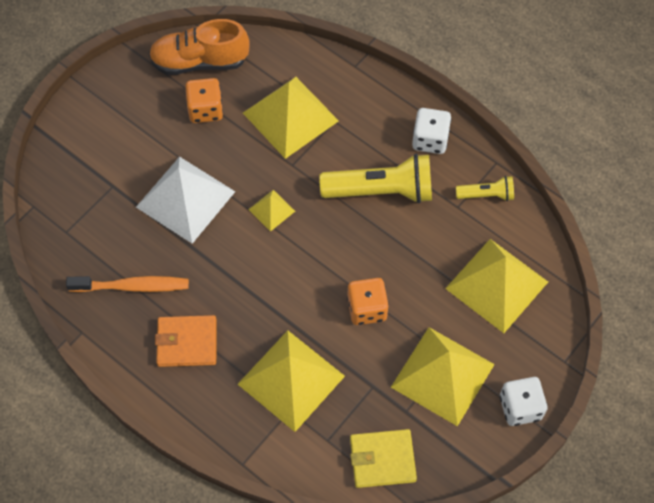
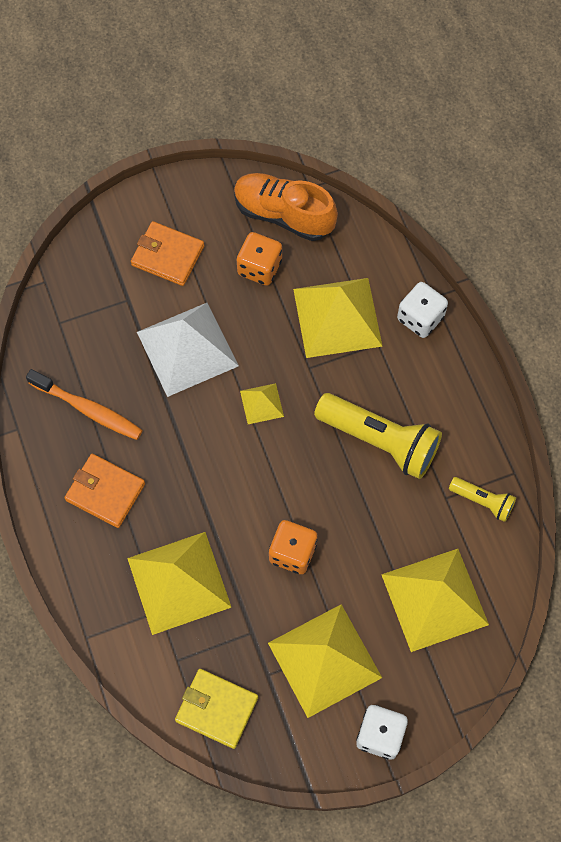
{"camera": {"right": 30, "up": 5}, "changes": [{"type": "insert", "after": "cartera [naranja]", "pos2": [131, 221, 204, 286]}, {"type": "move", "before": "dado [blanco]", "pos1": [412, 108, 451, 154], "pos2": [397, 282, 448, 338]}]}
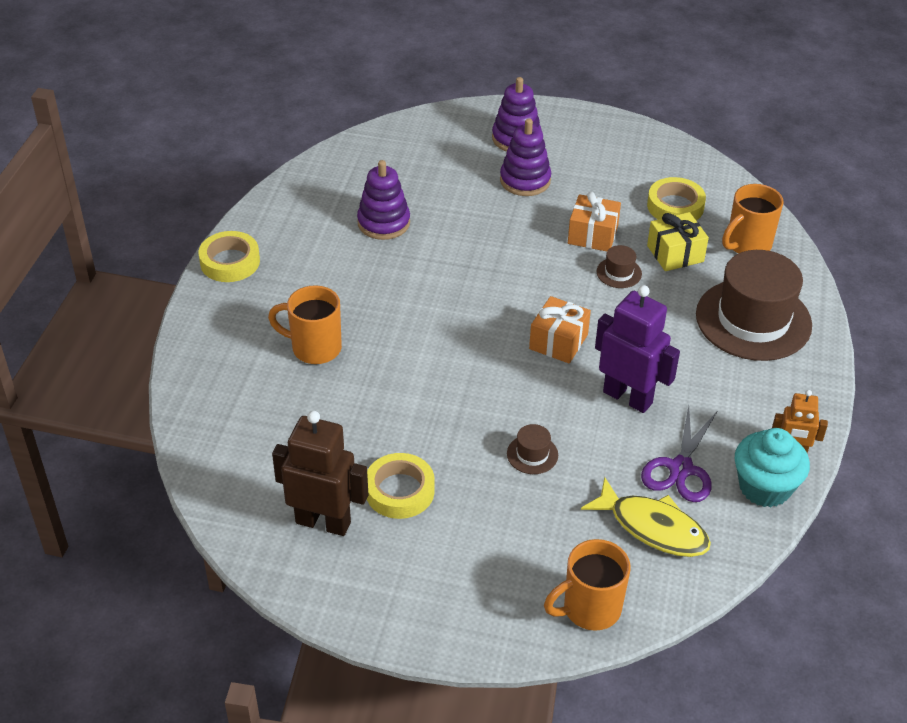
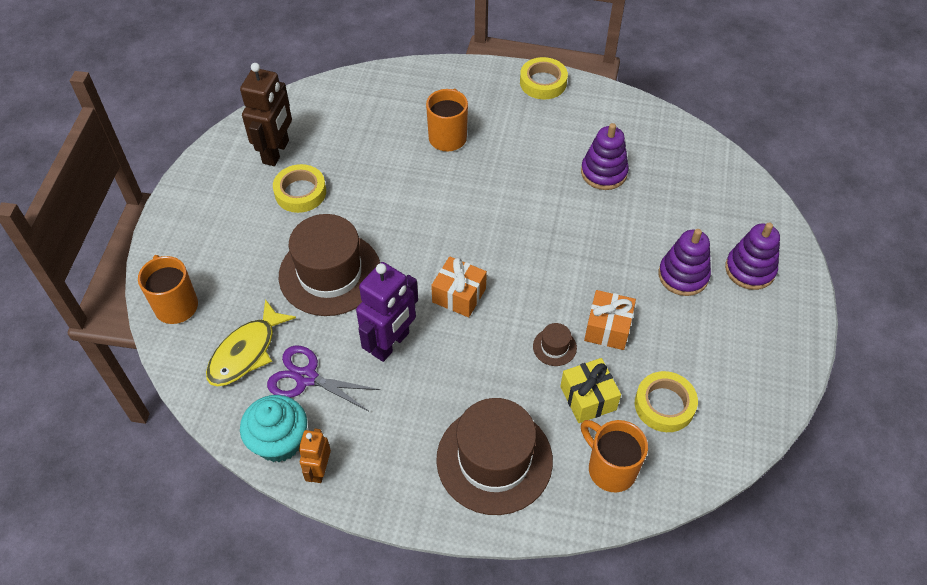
{"camera": {"right": 90, "up": 10}, "changes": [{"type": "resize", "before": "sombrero [marrón]", "pos1": [507, 424, 558, 474], "pos2": [279, 214, 380, 316], "scale": 2.46}]}
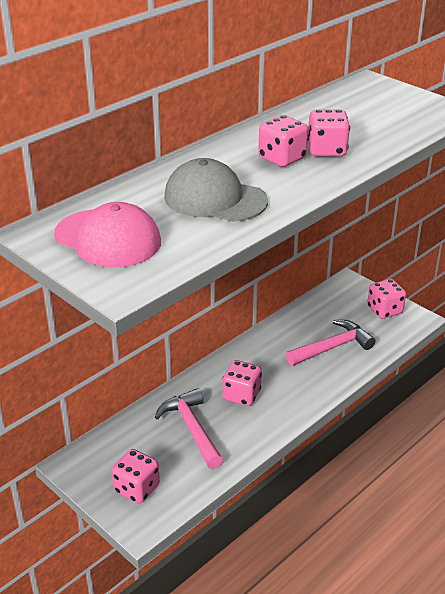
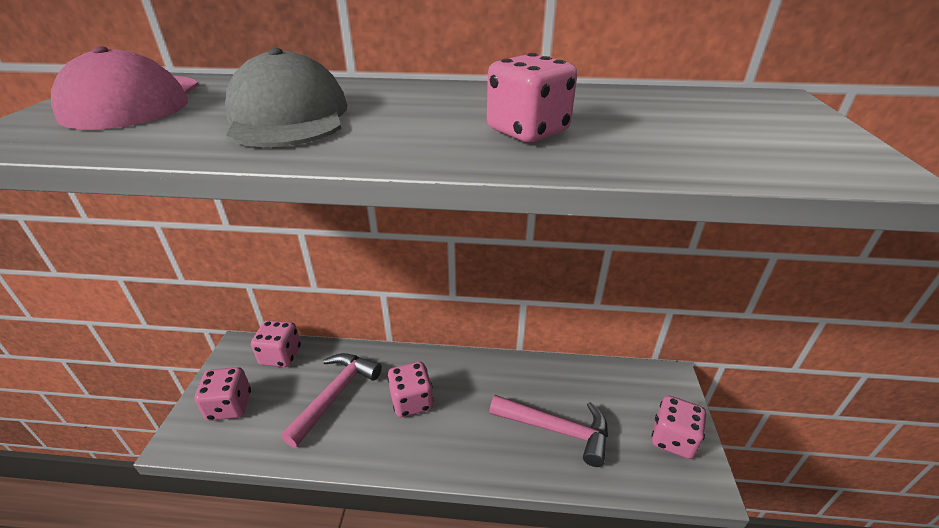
{"camera": {"right": 50, "up": 0}, "changes": [{"type": "move", "before": "dado [rosa]", "pos1": [258, 115, 308, 167], "pos2": [251, 320, 301, 367]}]}
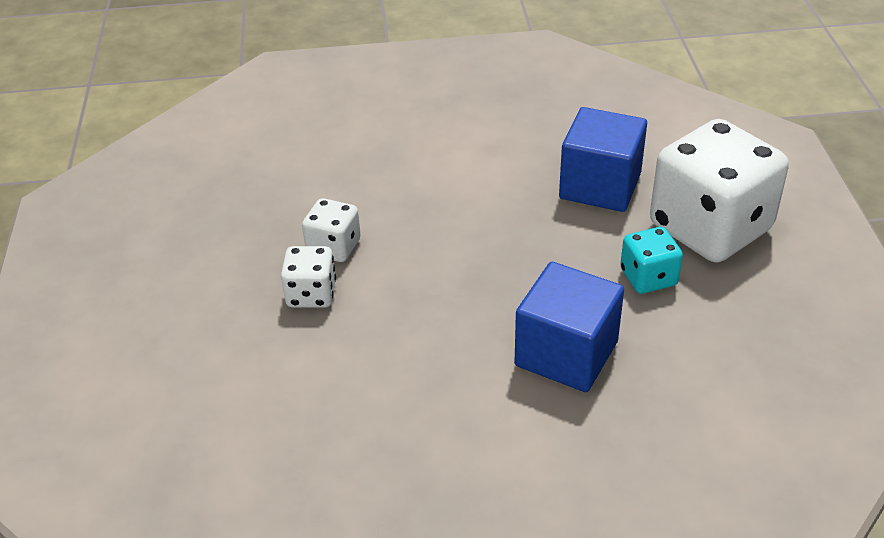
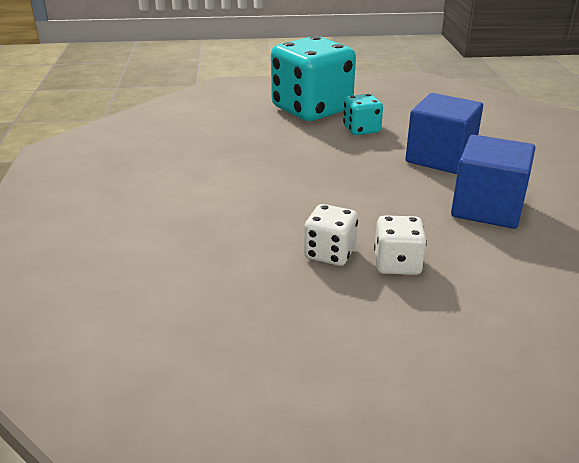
{"camera": {"right": -90, "up": -10}, "changes": [{"type": "move", "before": "cubo [azul]", "pos1": [559, 107, 647, 212], "pos2": [451, 135, 535, 229]}, {"type": "recolor", "before": "dado [blanco]", "after": "dado [turquesa]", "pos1": [650, 119, 789, 262], "pos2": [271, 36, 356, 121]}]}
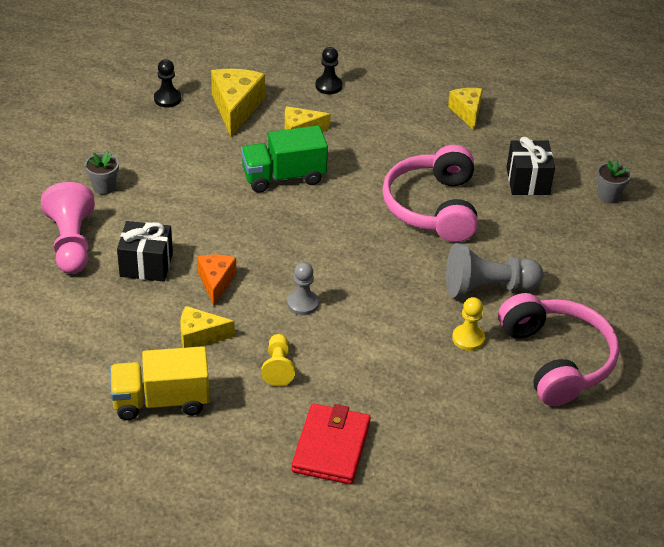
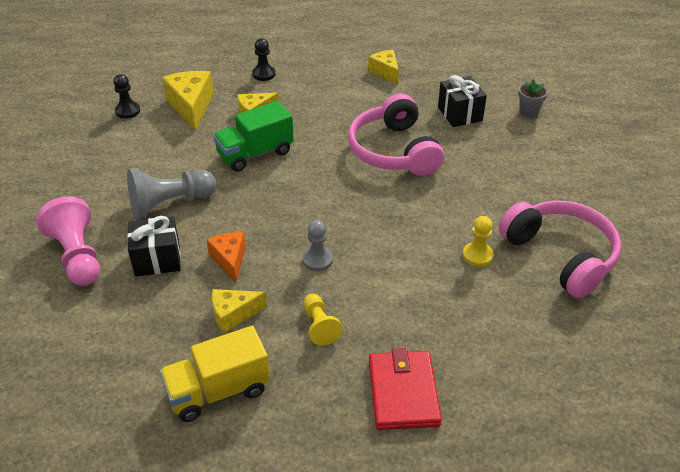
{"camera": {"right": -15, "up": 0}, "changes": [{"type": "delete", "before": "maceta [gris]", "pos1": [85, 151, 119, 195]}, {"type": "move", "before": "peón [gris]", "pos1": [446, 243, 544, 298], "pos2": [127, 168, 216, 219]}]}
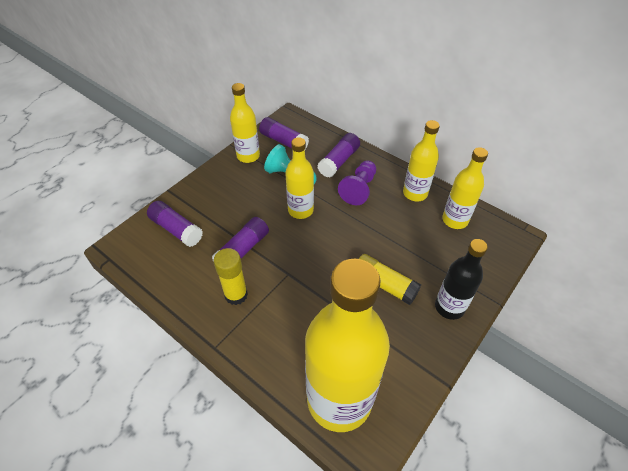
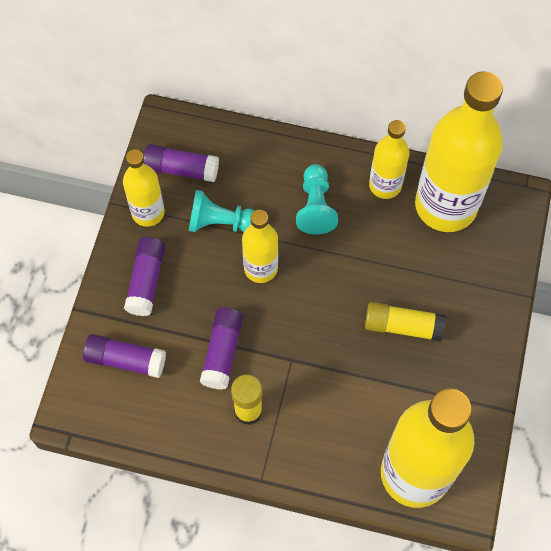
{"camera": {"right": -25, "up": 15}, "changes": [{"type": "delete", "before": "botella [negro]", "pos1": [435, 239, 488, 320]}, {"type": "move", "before": "barra de pegamento [morado]", "pos1": [317, 133, 360, 177], "pos2": [124, 237, 166, 316]}, {"type": "recolor", "before": "peón [morado]", "after": "peón [turquesa]", "pos1": [338, 160, 376, 205], "pos2": [296, 164, 338, 234]}, {"type": "resize", "before": "botella [amarillo]", "pos1": [442, 147, 488, 229], "pos2": [415, 71, 503, 232], "scale": 1.9}]}
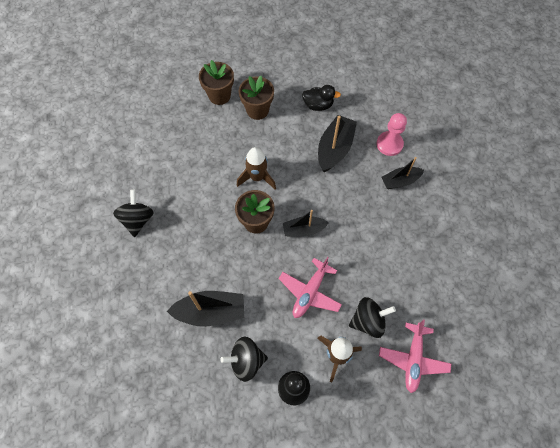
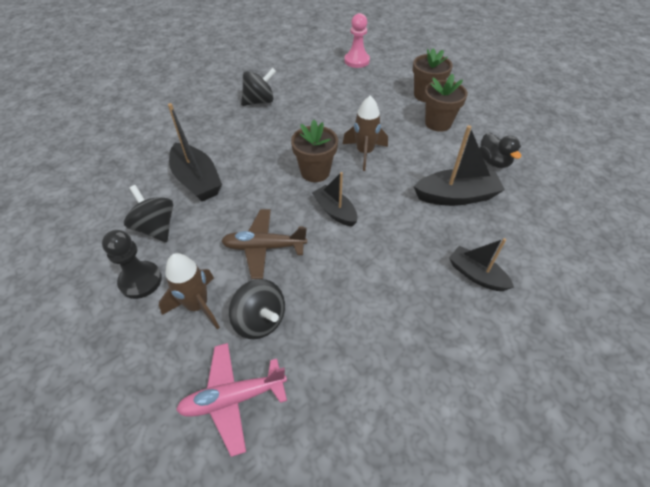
{"camera": {"right": 60, "up": -15}, "changes": [{"type": "move", "before": "peón [rosa]", "pos1": [377, 113, 407, 156], "pos2": [344, 13, 370, 68]}, {"type": "recolor", "before": "avión [rosa]", "after": "avión [marrón]", "pos1": [279, 257, 342, 318], "pos2": [221, 209, 307, 279]}]}
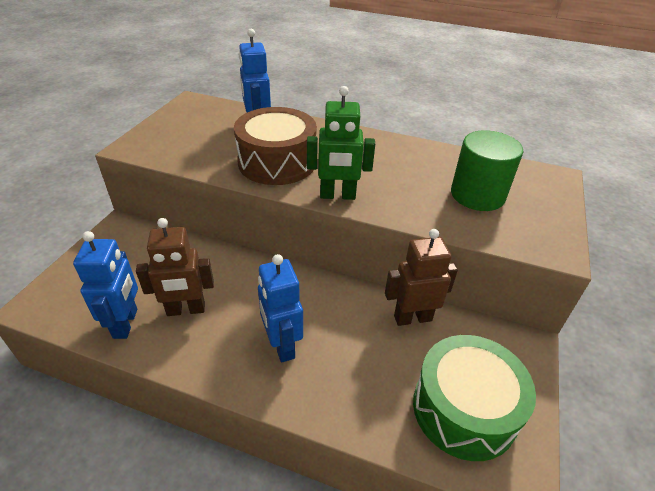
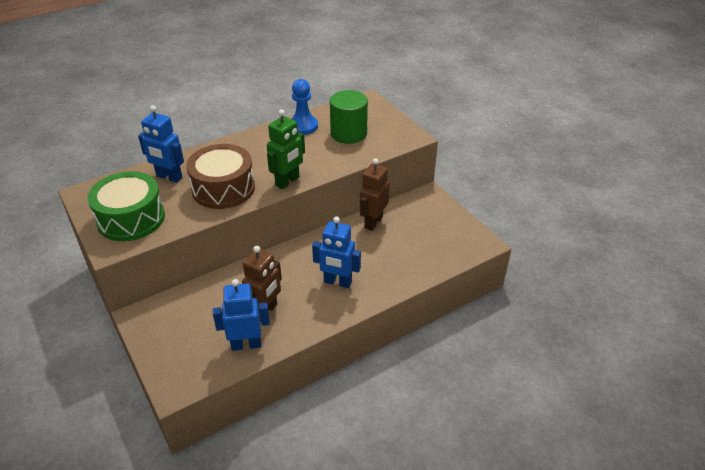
{"camera": {"right": -50, "up": 0}, "changes": [{"type": "insert", "after": "peón [azul]", "pos2": [291, 79, 318, 135]}, {"type": "move", "before": "tambor [verde]", "pos1": [413, 335, 536, 461], "pos2": [87, 171, 165, 241]}, {"type": "rotate", "before": "robot [azul]", "pos1": [73, 231, 138, 339], "pos2": [213, 279, 270, 351], "turn": -45}]}
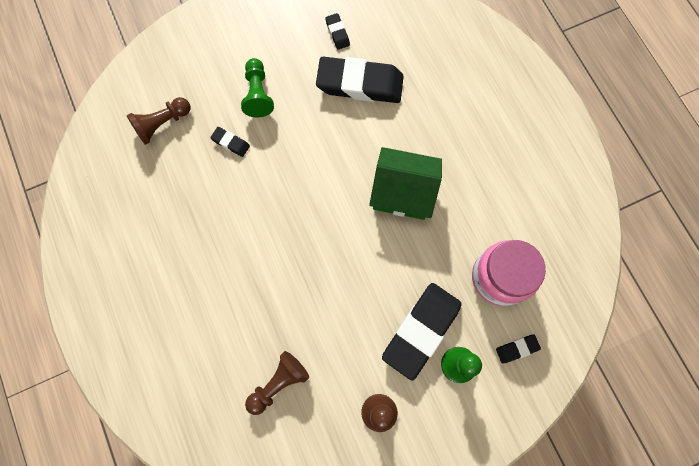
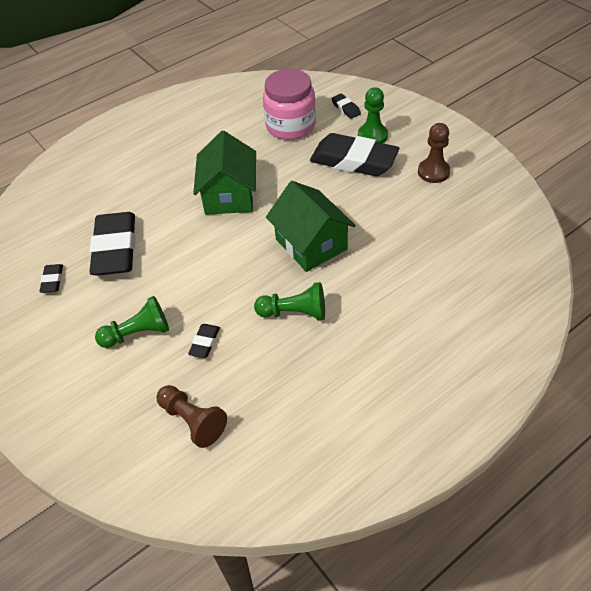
{"camera": {"right": -100, "up": -25}, "changes": [{"type": "delete", "before": "peón [marrón]", "pos1": [245, 351, 309, 415]}, {"type": "insert", "after": "peón [verde]", "pos2": [254, 282, 325, 320]}, {"type": "insert", "after": "casa [verde]", "pos2": [266, 181, 356, 272]}, {"type": "rotate", "before": "goma de borrar [negro]", "pos1": [325, 13, 350, 50], "pos2": [39, 264, 63, 293], "turn": -60}]}
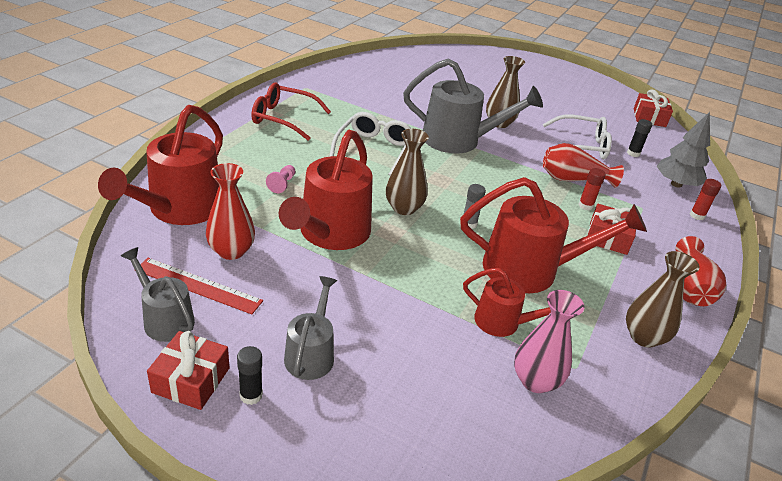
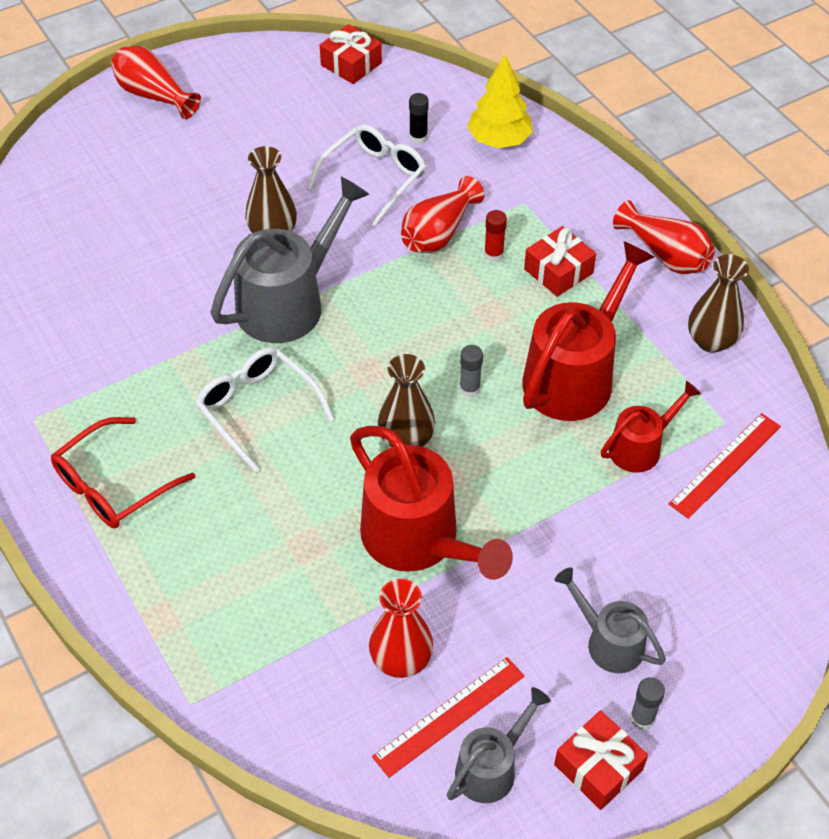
{"camera": {"right": -55, "up": 15}, "changes": [{"type": "delete", "before": "regadera [rojo]", "pos1": [98, 105, 223, 225]}, {"type": "delete", "before": "peón [rosa]", "pos1": [266, 165, 295, 193]}, {"type": "delete", "before": "barra de pegamento [rojo]", "pos1": [690, 179, 721, 220]}, {"type": "insert", "after": "florero [rojo]", "pos2": [111, 46, 201, 119]}, {"type": "replace", "before": "florero [rosa]", "after": "regla [rojo]", "pos1": [514, 290, 585, 393], "pos2": [669, 413, 781, 519]}, {"type": "recolor", "before": "barra de pegamento [negro]", "after": "barra de pegamento [gris]", "pos1": [237, 346, 263, 405], "pos2": [630, 677, 665, 730]}, {"type": "recolor", "before": "árbol [gris]", "after": "árbol [amarillo]", "pos1": [657, 112, 710, 188], "pos2": [467, 55, 533, 148]}, {"type": "rotate", "before": "regadera [gris]", "pos1": [121, 247, 195, 342], "pos2": [447, 687, 551, 803], "turn": 150}]}
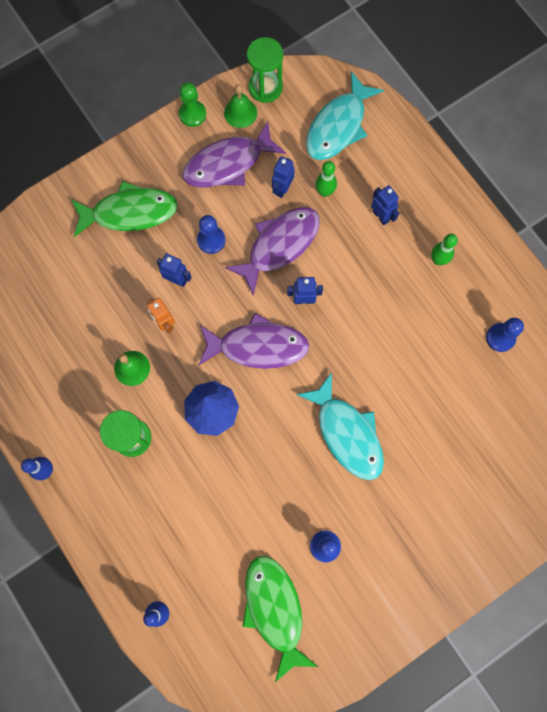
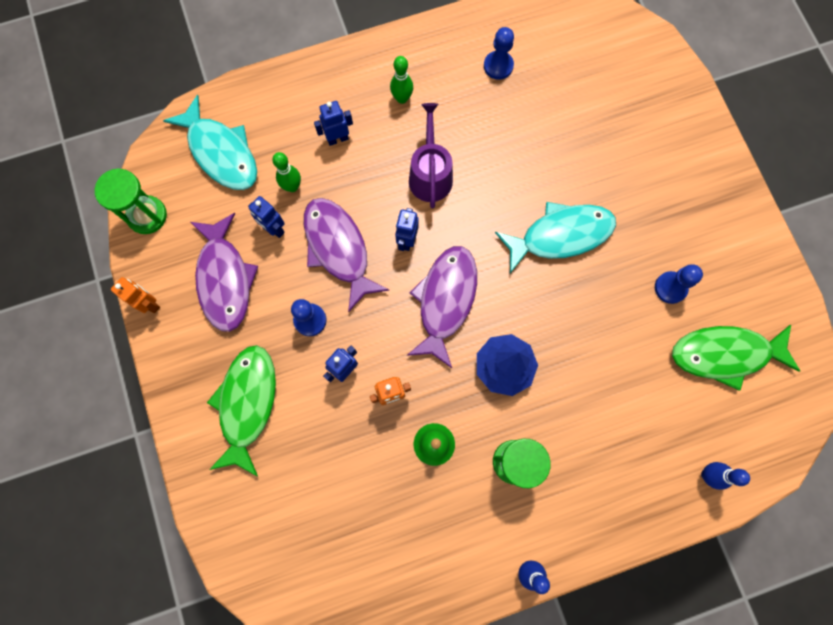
{"camera": {"right": -75, "up": 0}, "changes": [{"type": "delete", "before": "campana [verde]", "pos1": [224, 84, 257, 128]}, {"type": "insert", "after": "regadera [morado]", "pos2": [409, 103, 453, 209]}, {"type": "replace", "before": "peón [verde]", "after": "robot [naranja]", "pos1": [179, 83, 206, 127], "pos2": [111, 277, 160, 313]}]}
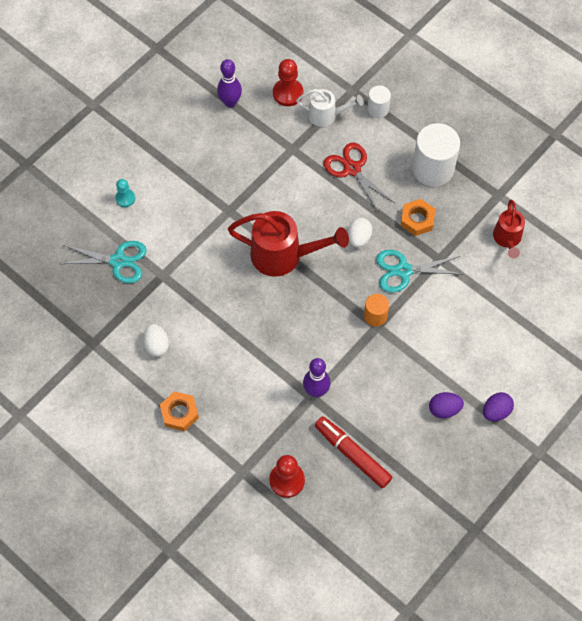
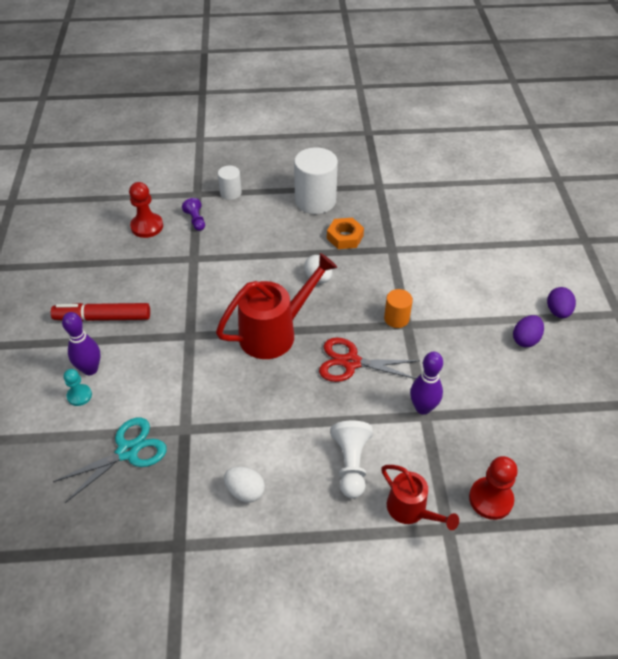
{"camera": {"right": -45, "up": -15}, "changes": [{"type": "delete", "before": "tuerca [naranja]", "pos1": [160, 391, 199, 431]}, {"type": "delete", "before": "tijeras [turquesa]", "pos1": [376, 250, 461, 293]}, {"type": "insert", "after": "peón [blanco]", "pos2": [331, 421, 373, 498]}, {"type": "move", "before": "bolo [morado]", "pos1": [217, 59, 242, 107], "pos2": [62, 312, 100, 375]}, {"type": "move", "before": "rotulador [rojo]", "pos1": [315, 416, 392, 488], "pos2": [51, 303, 150, 321]}, {"type": "move", "before": "tijeras [rojo]", "pos1": [324, 142, 395, 213], "pos2": [319, 337, 420, 382]}, {"type": "move", "before": "regadera [rojo]", "pos1": [493, 200, 525, 258], "pos2": [381, 465, 459, 530]}, {"type": "replace", "before": "regadera [blanco]", "after": "peón [morado]", "pos1": [296, 89, 364, 127], "pos2": [182, 198, 205, 231]}]}
